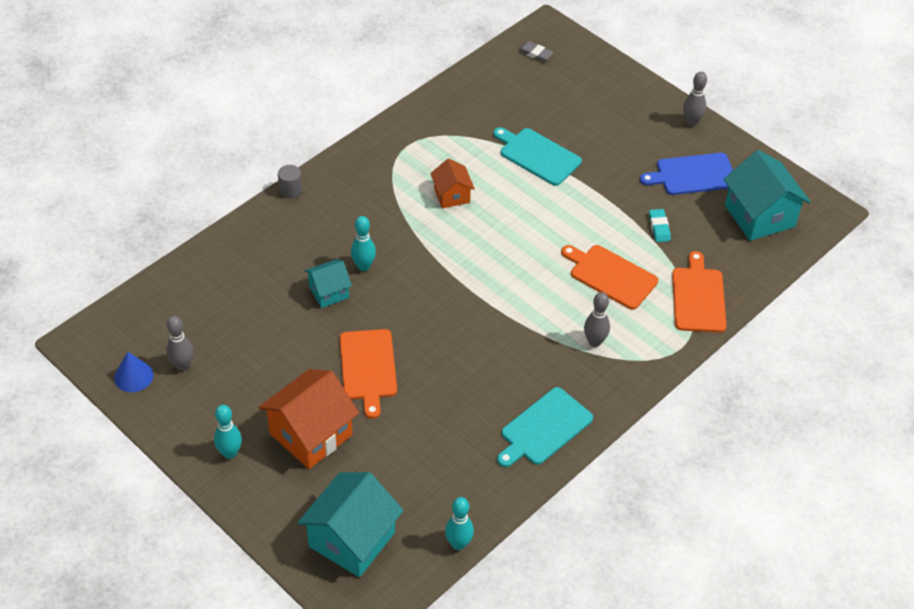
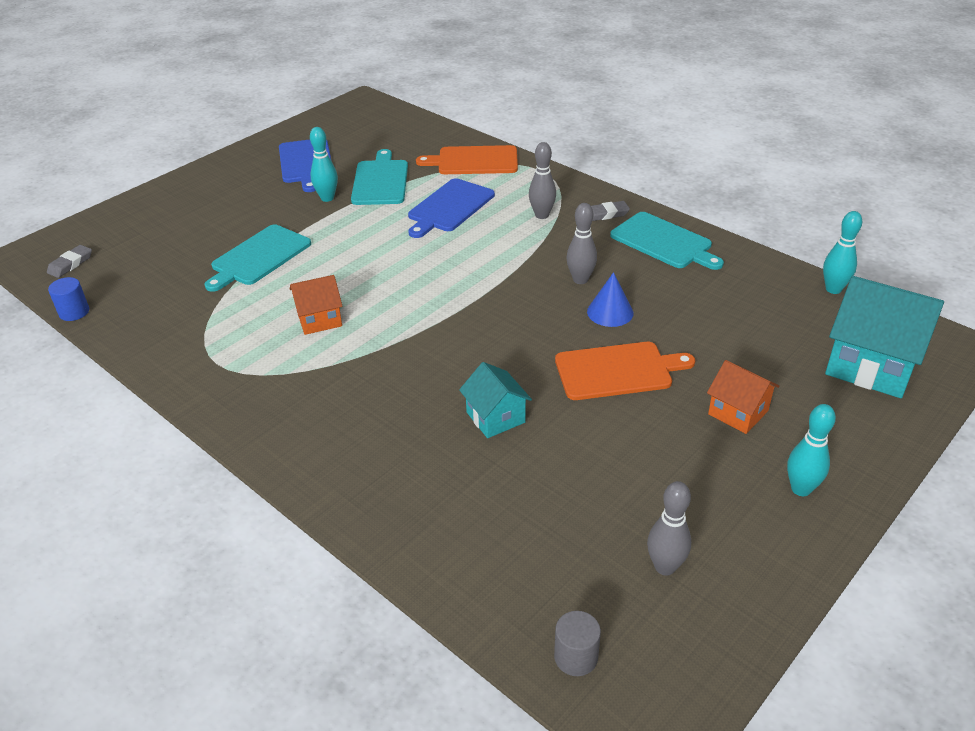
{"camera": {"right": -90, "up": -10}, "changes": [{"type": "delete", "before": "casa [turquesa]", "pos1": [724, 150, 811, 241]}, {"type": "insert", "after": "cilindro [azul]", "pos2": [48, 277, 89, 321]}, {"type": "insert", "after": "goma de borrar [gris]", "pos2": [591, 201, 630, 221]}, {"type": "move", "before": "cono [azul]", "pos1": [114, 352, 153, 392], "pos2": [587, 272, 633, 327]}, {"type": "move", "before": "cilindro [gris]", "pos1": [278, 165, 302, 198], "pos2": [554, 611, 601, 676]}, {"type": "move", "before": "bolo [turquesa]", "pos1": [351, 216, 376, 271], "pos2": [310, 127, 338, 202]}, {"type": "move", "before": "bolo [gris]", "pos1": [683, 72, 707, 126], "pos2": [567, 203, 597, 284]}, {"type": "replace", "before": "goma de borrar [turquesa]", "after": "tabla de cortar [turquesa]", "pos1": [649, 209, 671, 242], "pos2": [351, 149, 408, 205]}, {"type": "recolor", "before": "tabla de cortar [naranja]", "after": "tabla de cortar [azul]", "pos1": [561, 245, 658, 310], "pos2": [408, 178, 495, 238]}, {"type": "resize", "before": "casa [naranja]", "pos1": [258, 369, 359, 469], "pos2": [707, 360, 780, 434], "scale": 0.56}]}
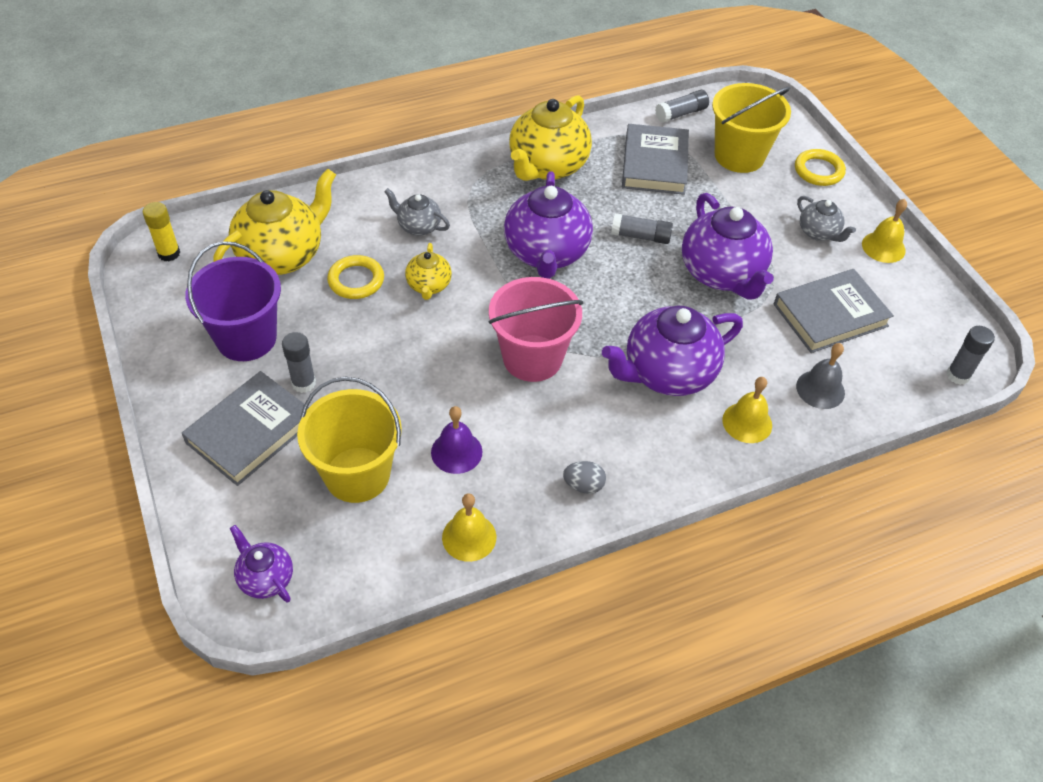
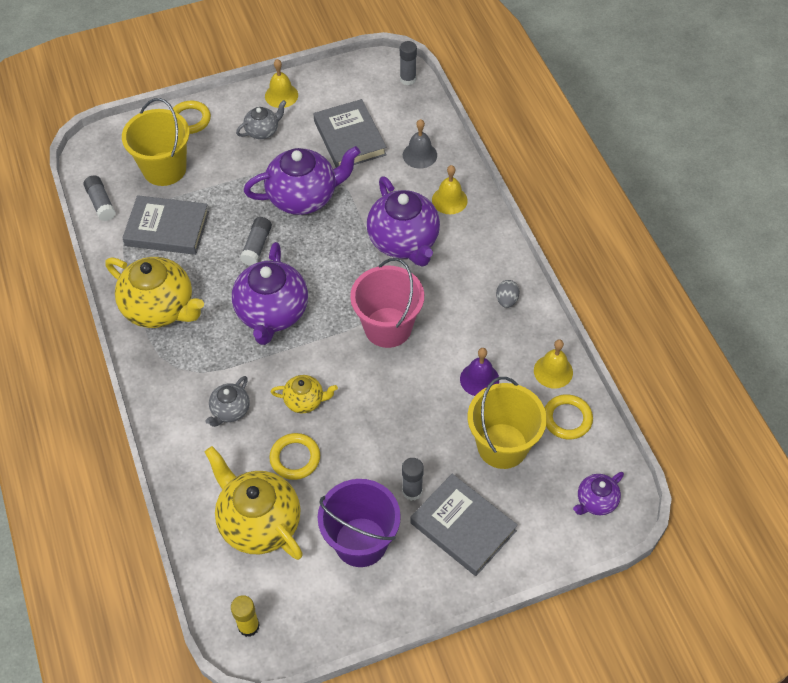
{"camera": {"right": -85, "up": 5}, "changes": [{"type": "insert", "after": "anillo [amarillo]", "pos2": [545, 394, 593, 440]}, {"type": "rotate", "before": "tetera [morado]", "pos1": [504, 171, 593, 279], "pos2": [232, 242, 308, 345], "turn": 90}]}
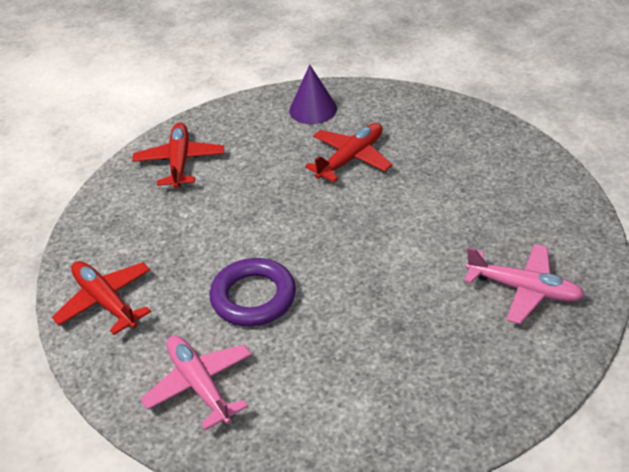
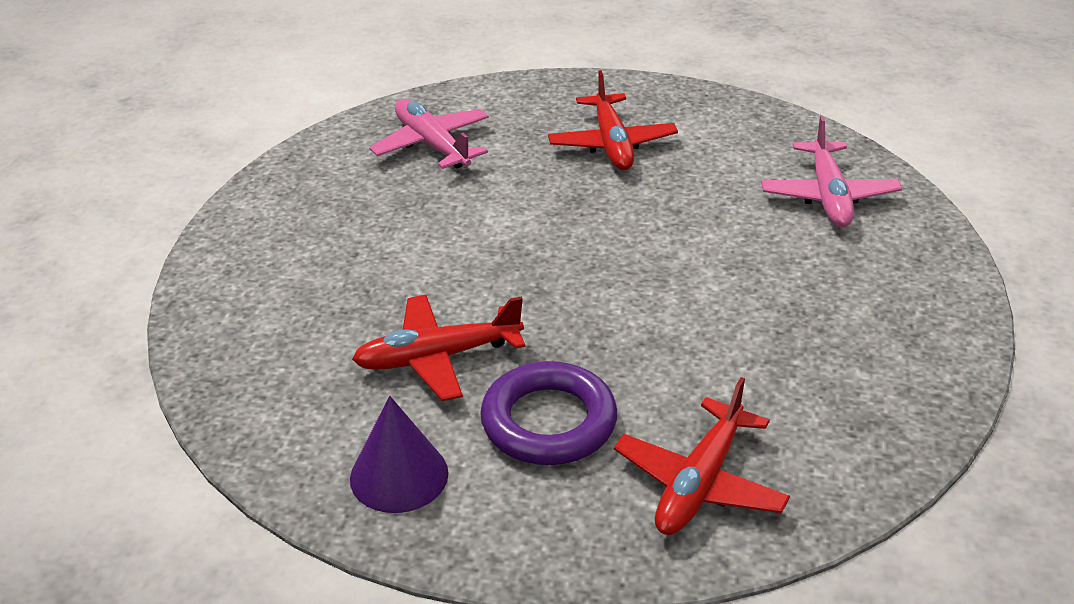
{"camera": {"right": -150, "up": -5}, "changes": [{"type": "move", "before": "avión [rojo]", "pos1": [52, 261, 151, 335], "pos2": [548, 70, 678, 170]}, {"type": "move", "before": "anillo [morado]", "pos1": [209, 258, 296, 326], "pos2": [480, 361, 617, 465]}]}
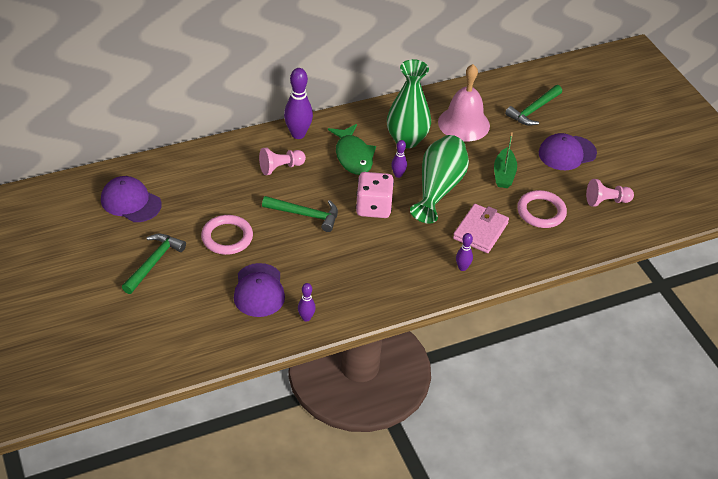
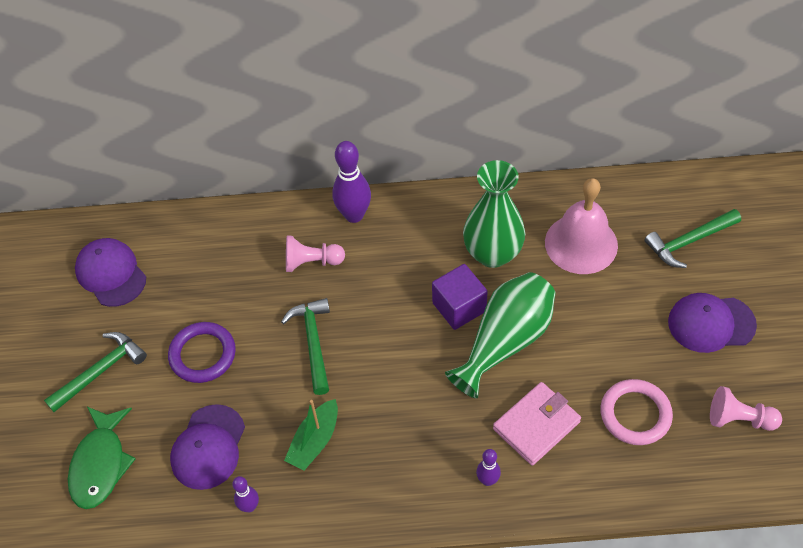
{"camera": {"right": 25, "up": 10}, "changes": [{"type": "delete", "before": "dado [rosa]", "pos1": [356, 172, 394, 218]}, {"type": "move", "before": "pez [verde]", "pos1": [328, 124, 376, 175], "pos2": [68, 407, 136, 509]}, {"type": "move", "before": "barco [verde]", "pos1": [494, 132, 517, 188], "pos2": [284, 399, 338, 471]}, {"type": "replace", "before": "bolo [morado]", "after": "cubo [morado]", "pos1": [391, 140, 407, 178], "pos2": [432, 264, 488, 330]}, {"type": "recolor", "before": "anillo [rosa]", "after": "anillo [morado]", "pos1": [201, 215, 253, 255], "pos2": [168, 322, 236, 383]}, {"type": "rotate", "before": "martillo [verde]", "pos1": [262, 196, 338, 232], "pos2": [281, 298, 330, 395], "turn": -135}]}
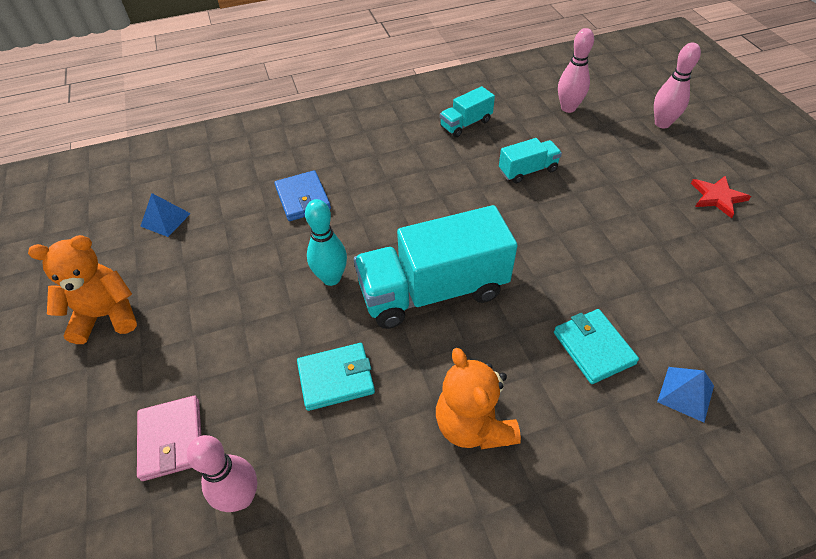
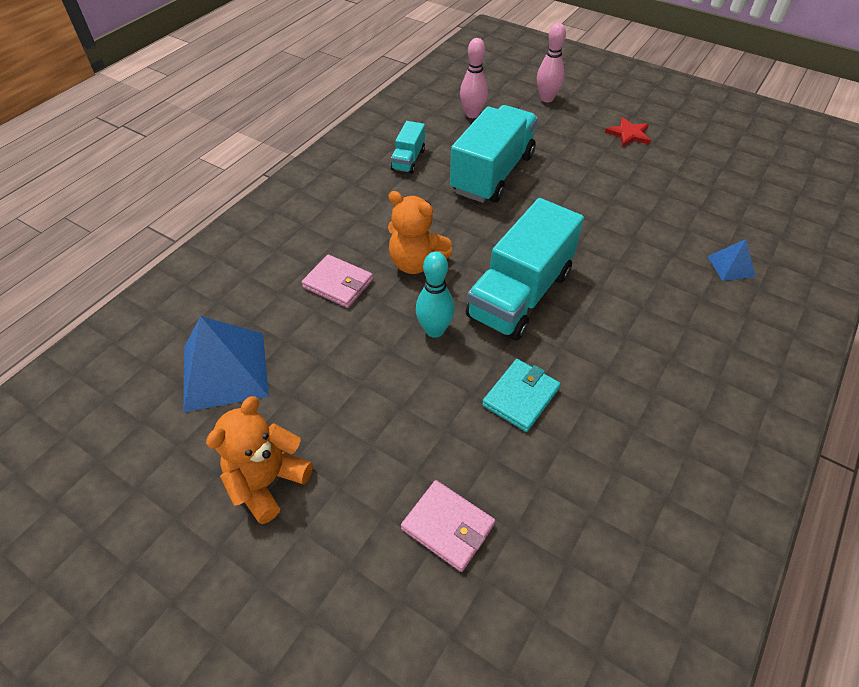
{"camera": {"right": -40, "up": 0}, "changes": [{"type": "delete", "before": "bolo [rosa]", "pos1": [187, 435, 257, 512]}, {"type": "delete", "before": "cartera [turquesa]", "pos1": [554, 309, 639, 384]}, {"type": "move", "before": "osito [naranja]", "pos1": [436, 348, 521, 449], "pos2": [388, 191, 453, 274]}, {"type": "recolor", "before": "cartera [azul]", "after": "cartera [rosa]", "pos1": [274, 170, 331, 221], "pos2": [301, 255, 373, 308]}, {"type": "resize", "before": "pirámide [azul]", "pos1": [140, 193, 191, 237], "pos2": [183, 316, 269, 413], "scale": 2.01}, {"type": "resize", "before": "camión [turquesa]", "pos1": [499, 138, 562, 184], "pos2": [450, 105, 538, 203], "scale": 2.09}]}
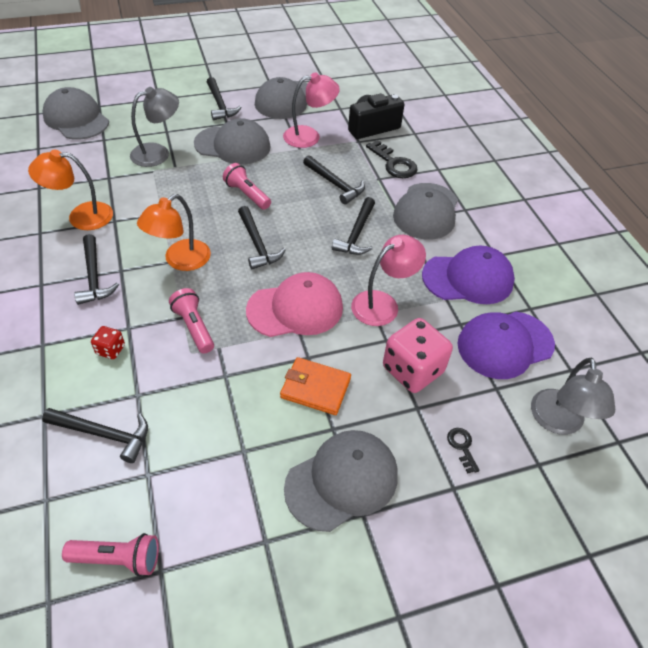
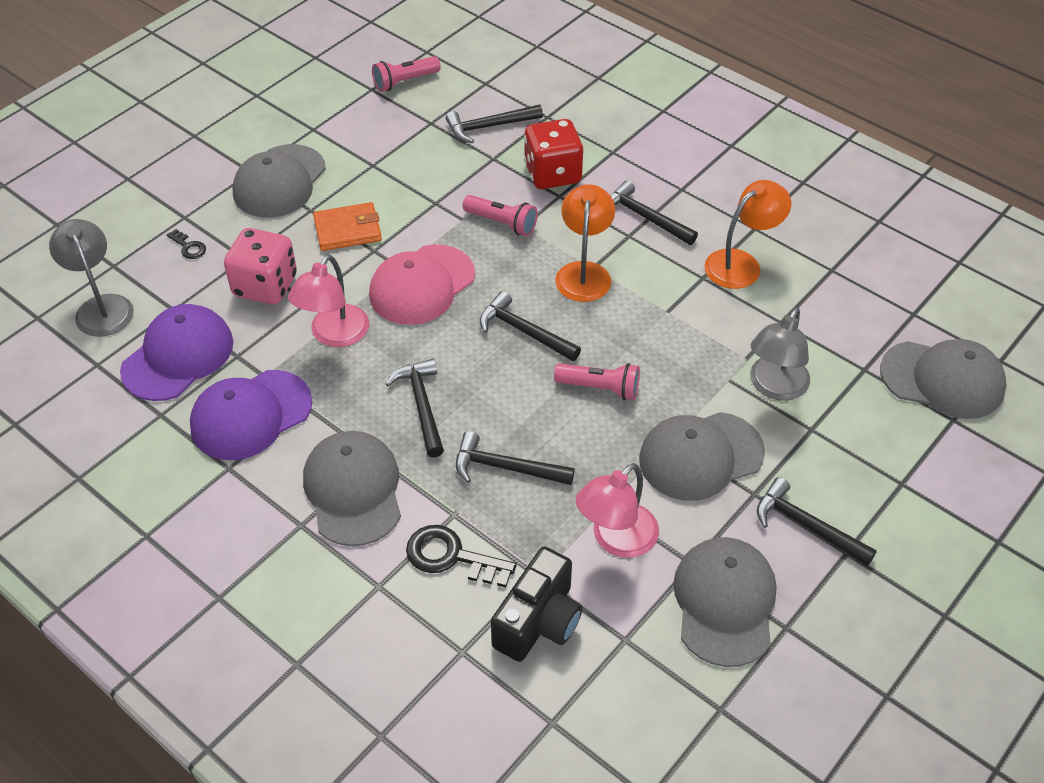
{"camera": {"right": 150, "up": 0}, "changes": [{"type": "resize", "before": "dado [rojo]", "pos1": [91, 326, 125, 359], "pos2": [524, 119, 583, 189], "scale": 2.1}]}
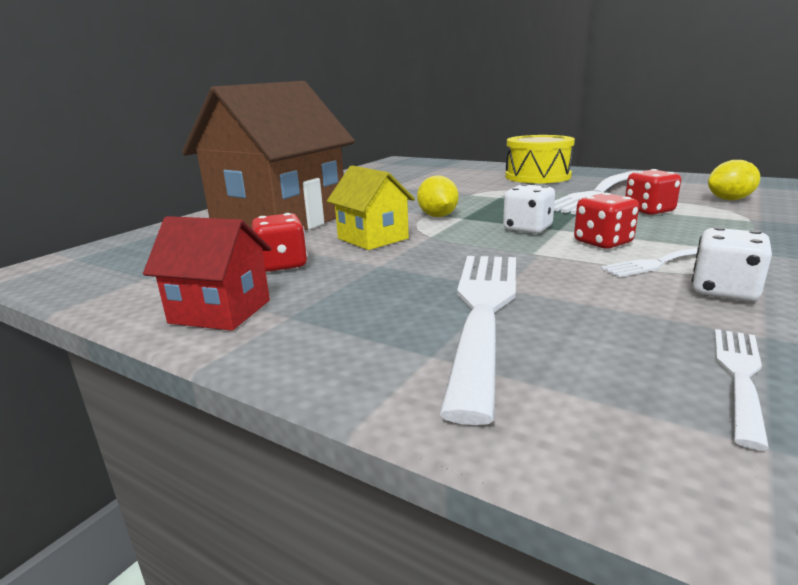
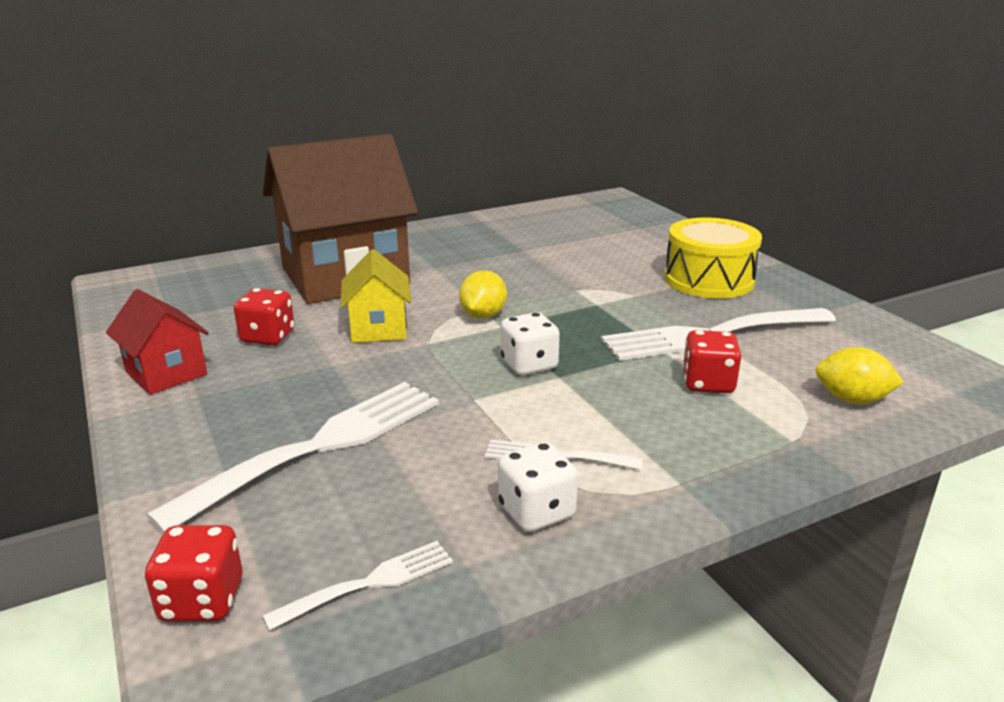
{"camera": {"right": 30, "up": 5}, "changes": [{"type": "move", "before": "dado [rojo]", "pos1": [574, 193, 639, 249], "pos2": [145, 525, 242, 622]}]}
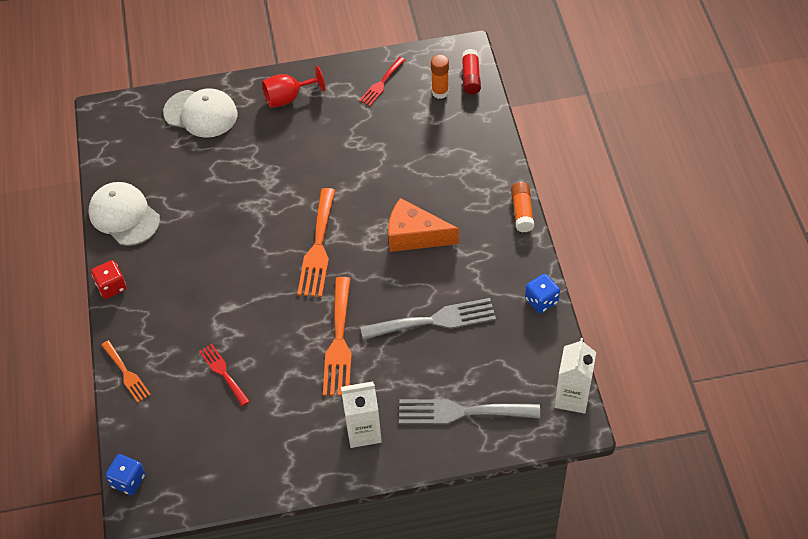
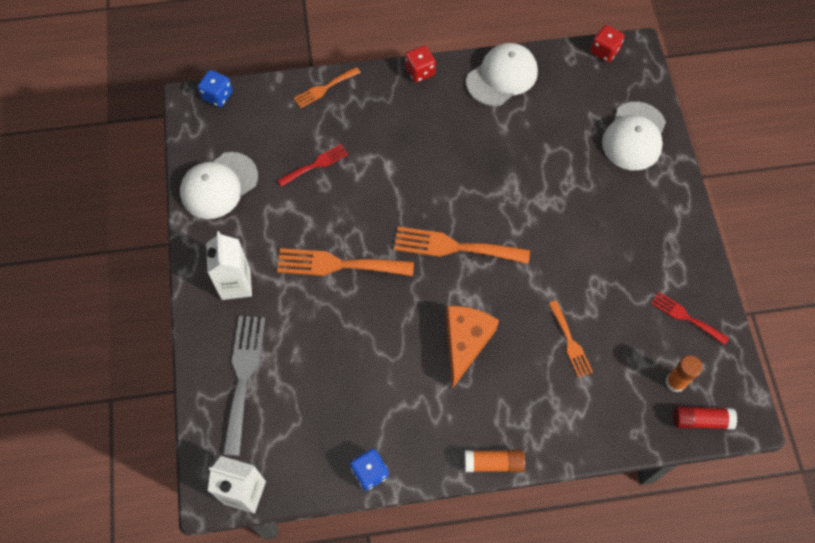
{"camera": {"right": 90, "up": 10}, "changes": [{"type": "delete", "before": "copa [rojo]", "pos1": [262, 66, 325, 108]}, {"type": "delete", "before": "tenedor [gris]", "pos1": [360, 298, 496, 340]}, {"type": "insert", "after": "gorra [blanco]", "pos2": [180, 152, 258, 219]}, {"type": "insert", "after": "tenedor [naranja]", "pos2": [548, 301, 593, 378]}, {"type": "insert", "after": "dado [rojo]", "pos2": [591, 25, 625, 62]}]}
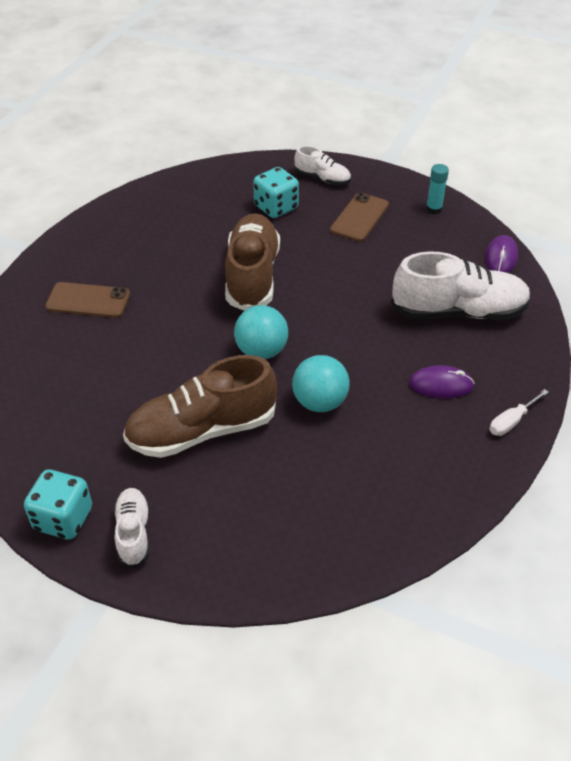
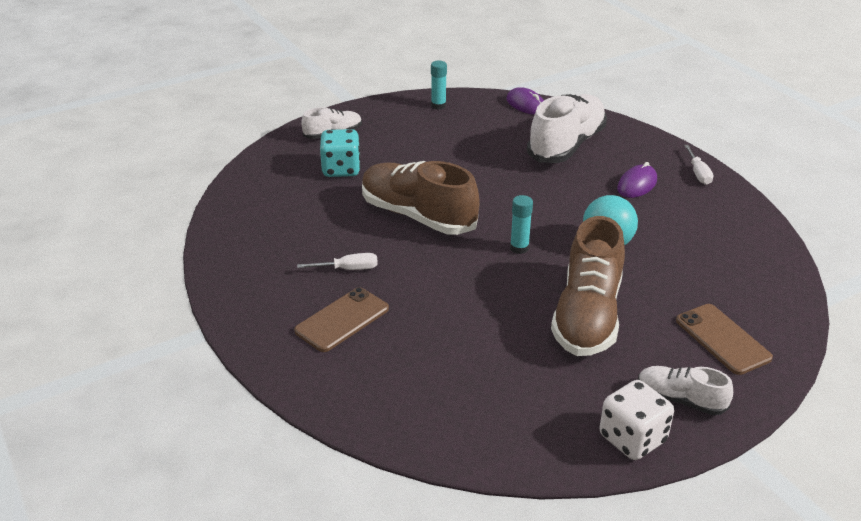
{"camera": {"right": -55, "up": -10}, "changes": [{"type": "insert", "after": "destornillador [blanco]", "pos2": [297, 253, 378, 270]}, {"type": "move", "before": "móvil [marrón]", "pos1": [330, 192, 389, 242], "pos2": [676, 304, 773, 375]}, {"type": "replace", "before": "pelota [turquesa]", "after": "barra de pegamento [turquesa]", "pos1": [234, 305, 288, 359], "pos2": [510, 195, 533, 254]}, {"type": "recolor", "before": "dado [turquesa]", "after": "dado [blanco]", "pos1": [24, 470, 92, 540], "pos2": [599, 380, 674, 460]}]}
